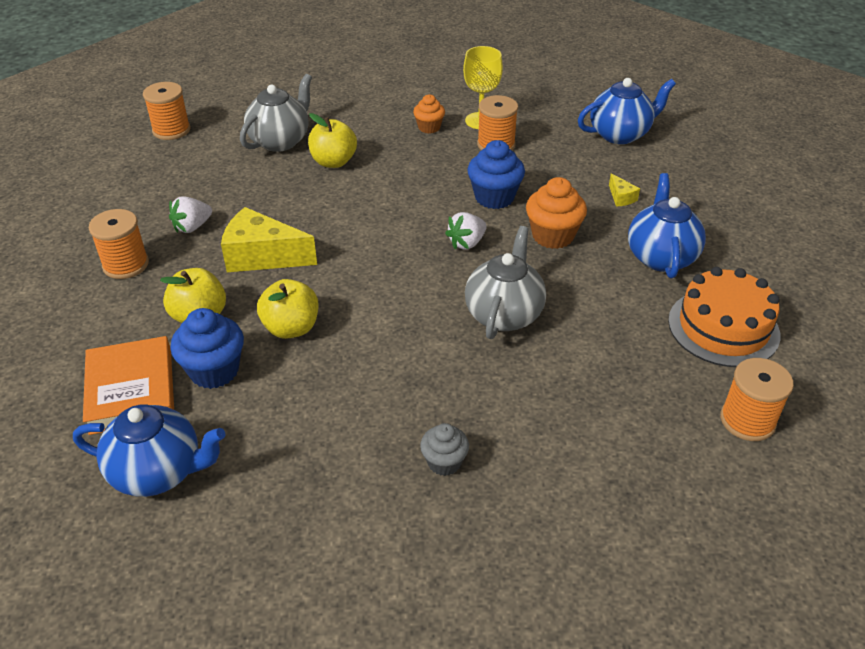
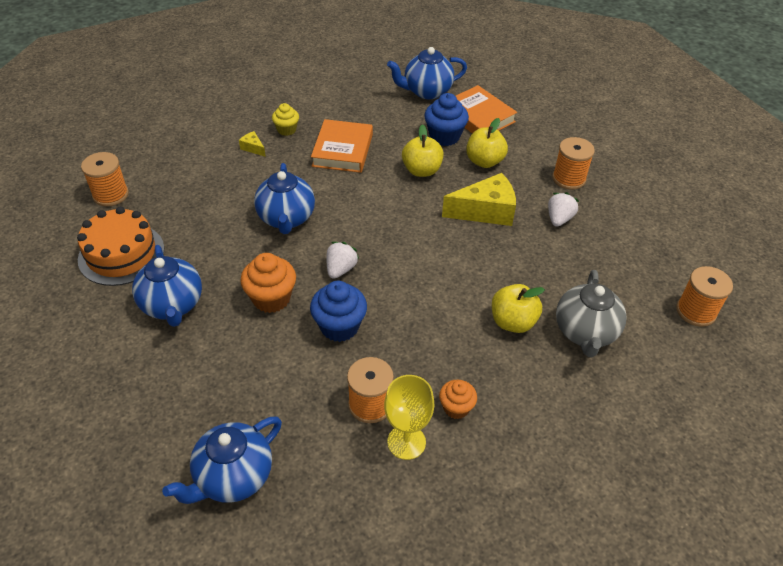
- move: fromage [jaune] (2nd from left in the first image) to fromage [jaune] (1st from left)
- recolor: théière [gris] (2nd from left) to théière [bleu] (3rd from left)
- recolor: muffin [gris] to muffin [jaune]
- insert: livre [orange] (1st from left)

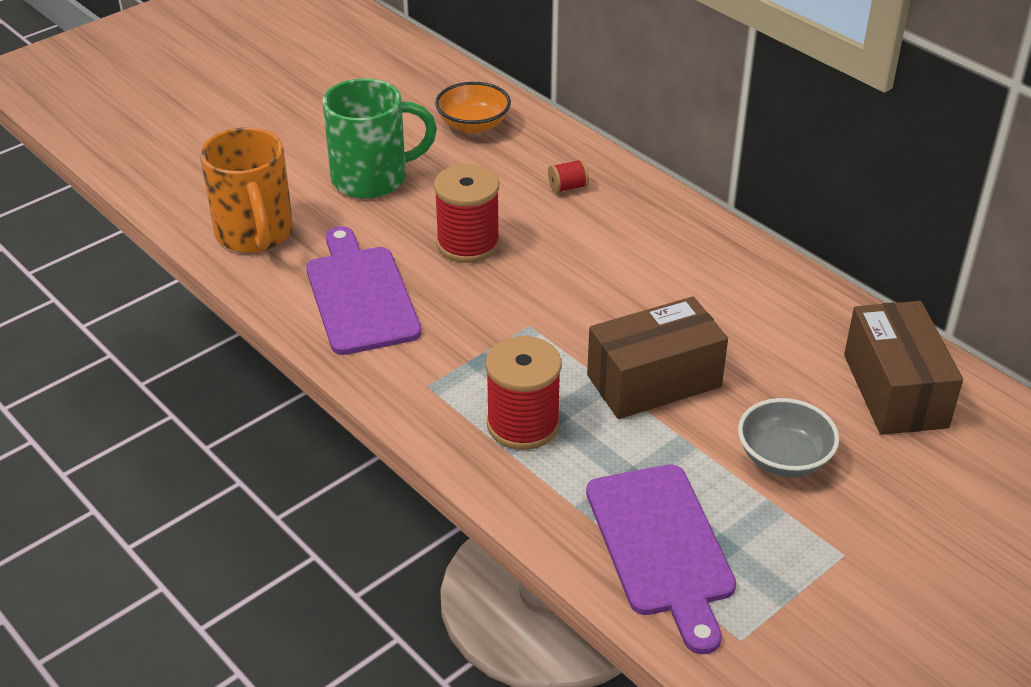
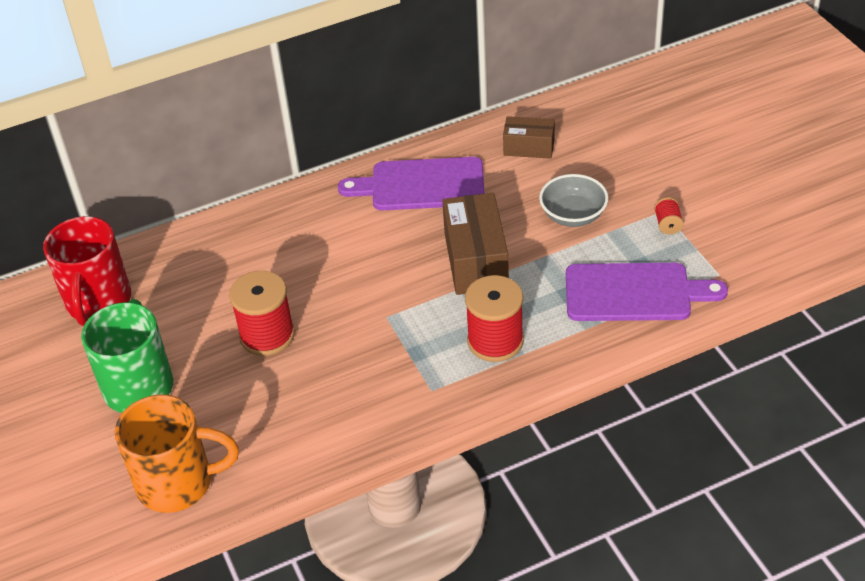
- replace: bol [orange] to tasse [rouge]
- move: planche à découper [violet] (1st from left)
- resize: boîte [marron] (2nd from left) x0.60
- move: bobine [rouge] (3rd from left)

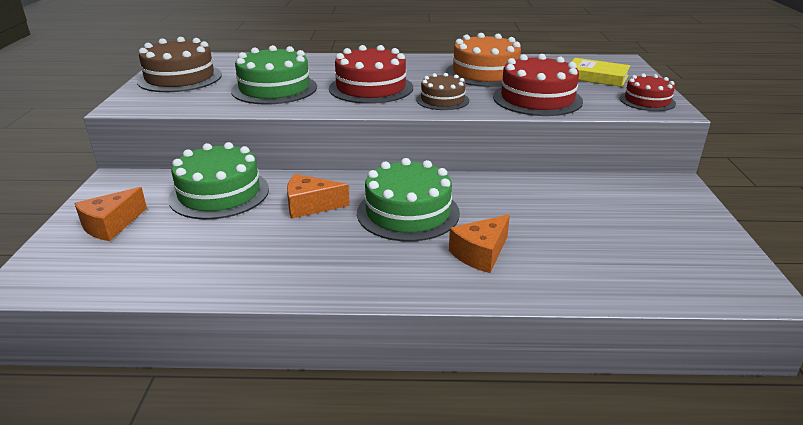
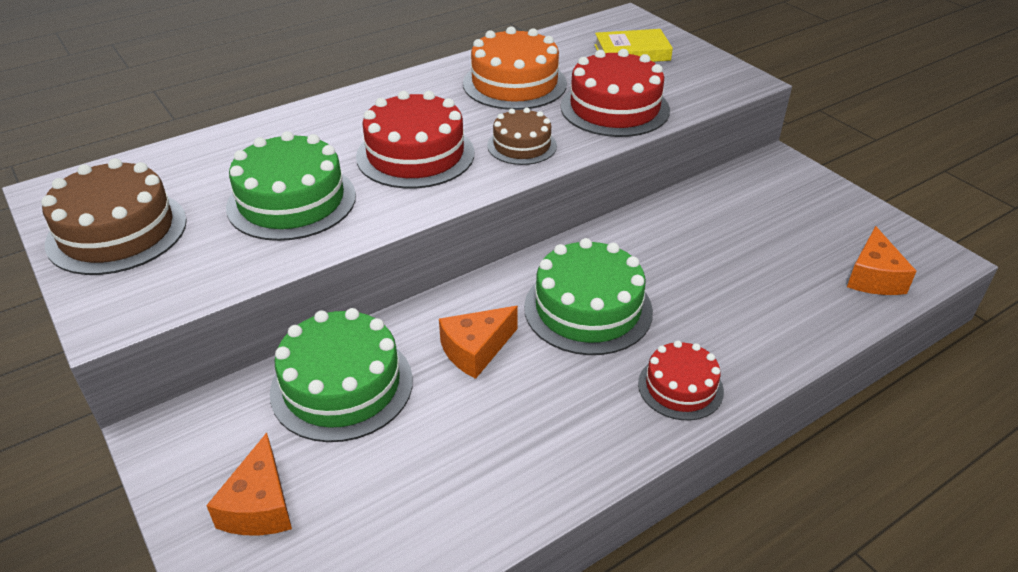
- move: gâteau [rouge] (3rd from left)
- move: fromage [orange] (3rd from left)

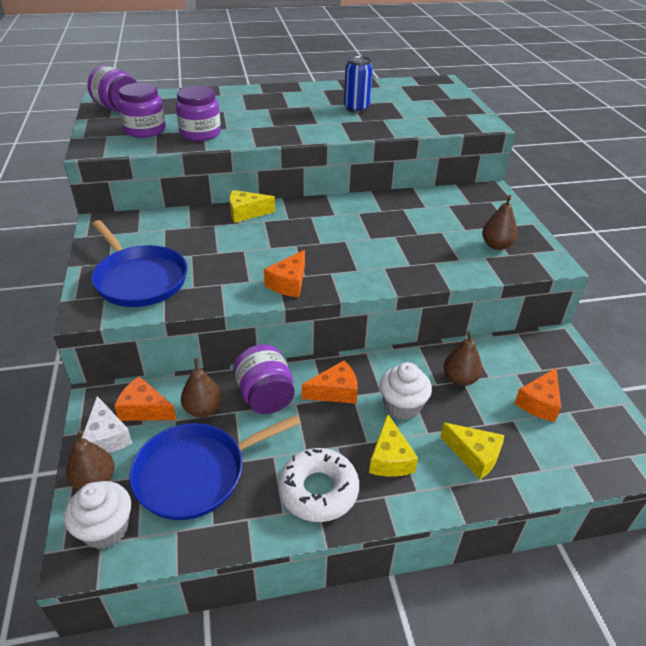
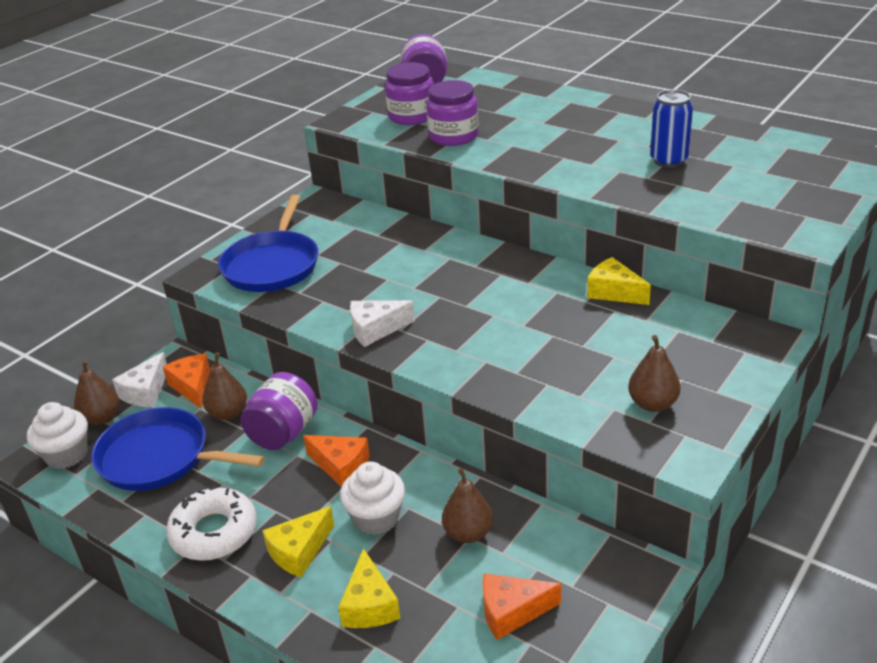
- recolor: fromage [orange] (2nd from left) to fromage [blanc] (2nd from left)
- move: fromage [jaune] (1st from left in the first image) to fromage [jaune] (3rd from left)

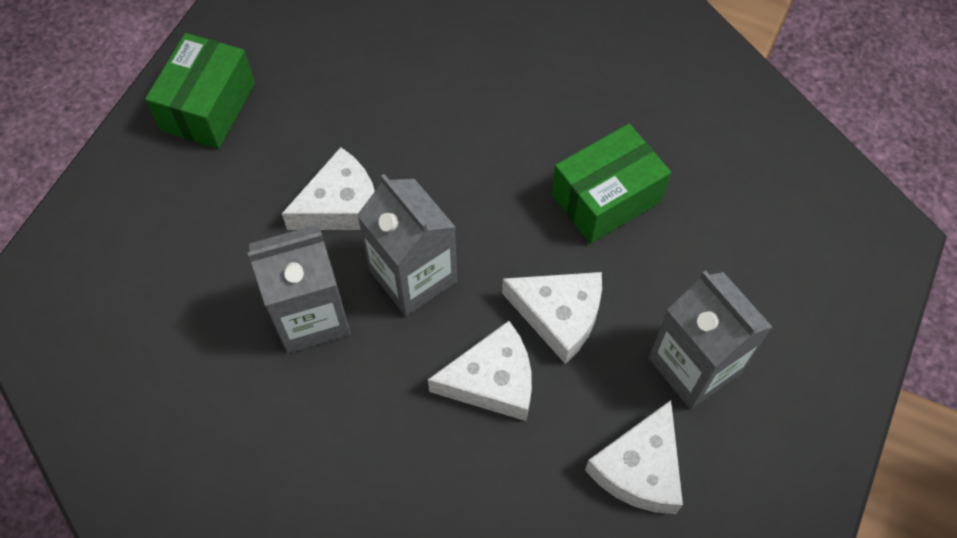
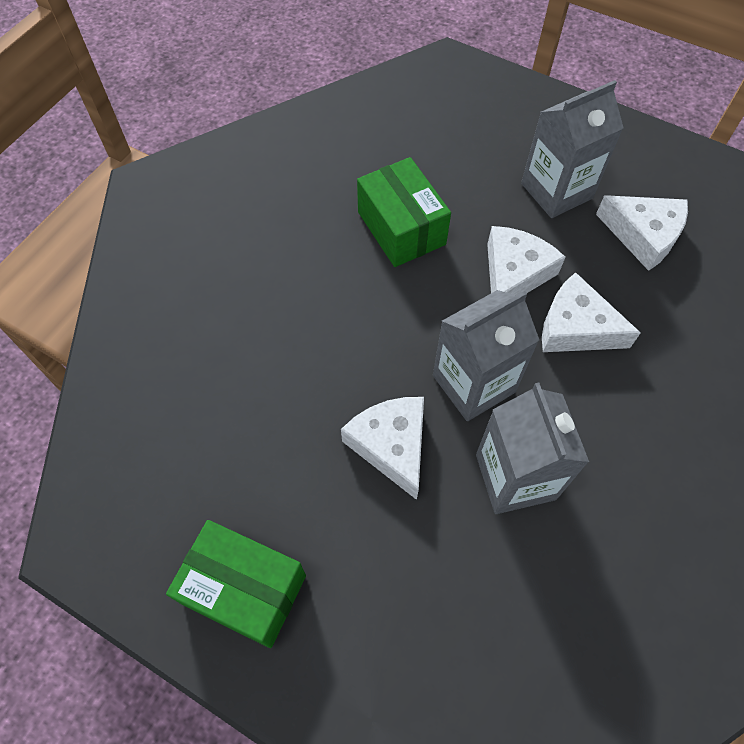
- rotate: fromage [blanc] (2nd from left in the first image) 60 degrees counterclockwise

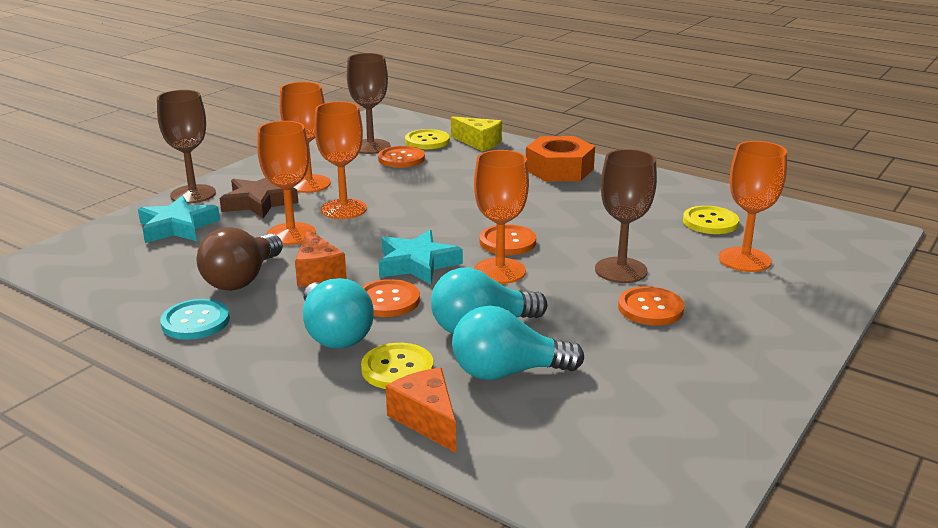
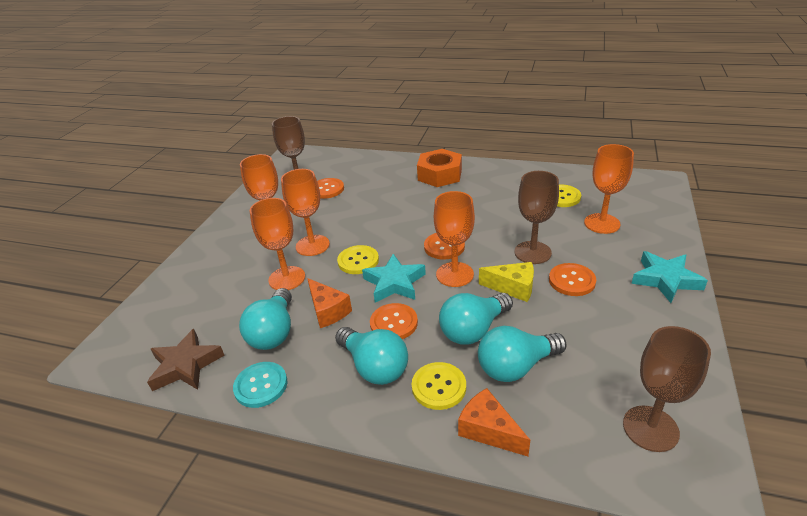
- move: étoile [marron]
- recolor: ampoule [marron] to ampoule [turquoise] (1st from left)
- move: bouton [jaune] (2nd from left in the first image) to bouton [jaune] (1st from left)
- move: fromage [jaune]
- move: verre à pied [marron] (1st from left in the first image) to verre à pied [marron] (3rd from left)
- move: étoile [turquoise] (1st from left in the first image) to étoile [turquoise] (2nd from left)

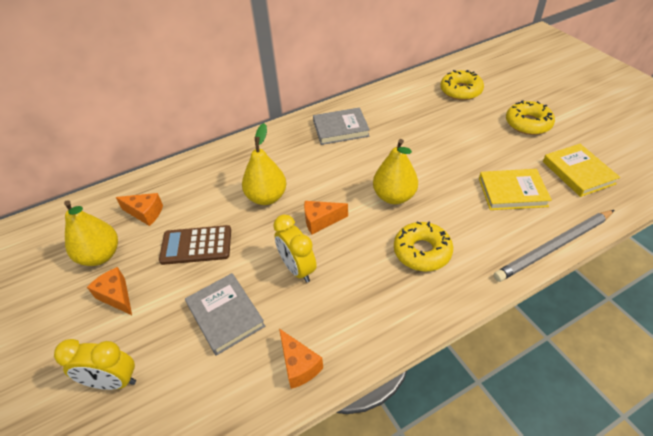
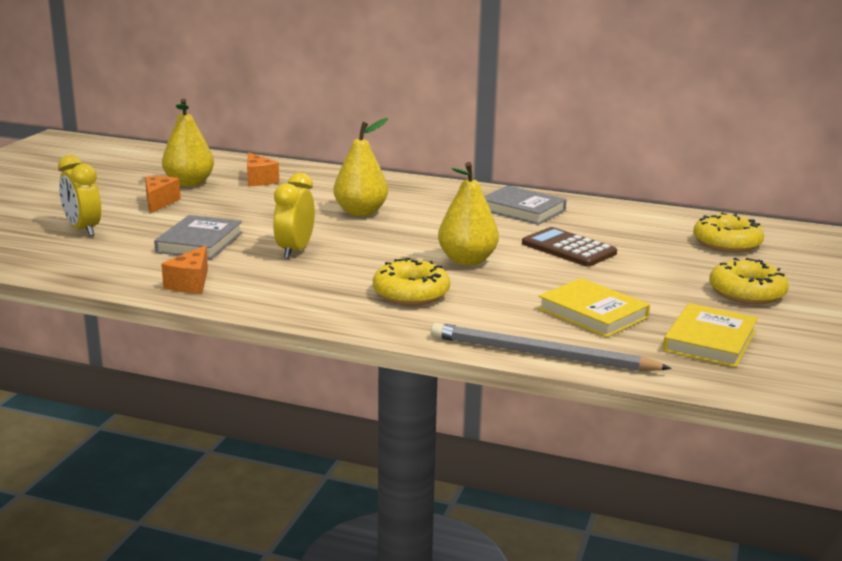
- move: calculatrice [marron]
- delete: fromage [orange] (4th from left)

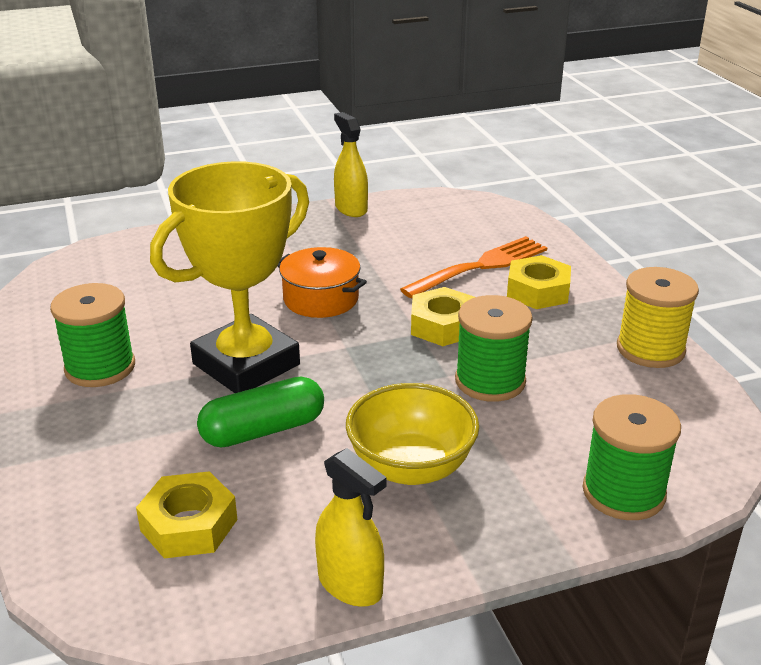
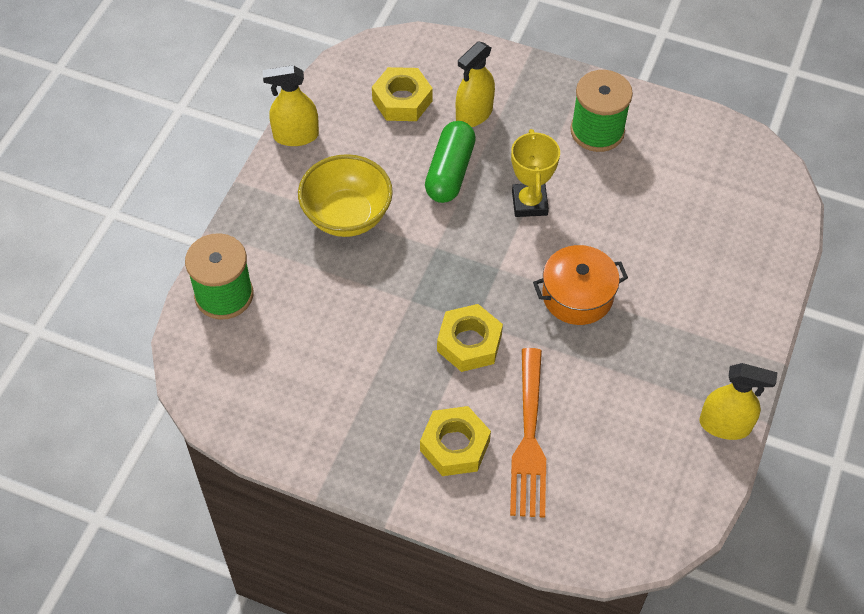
- insert: vaporisateur [jaune] (2nd from left)
- resize: trophée [jaune] x0.52
- delete: bobine [vert] (2nd from left)
- delete: bobine [jaune]

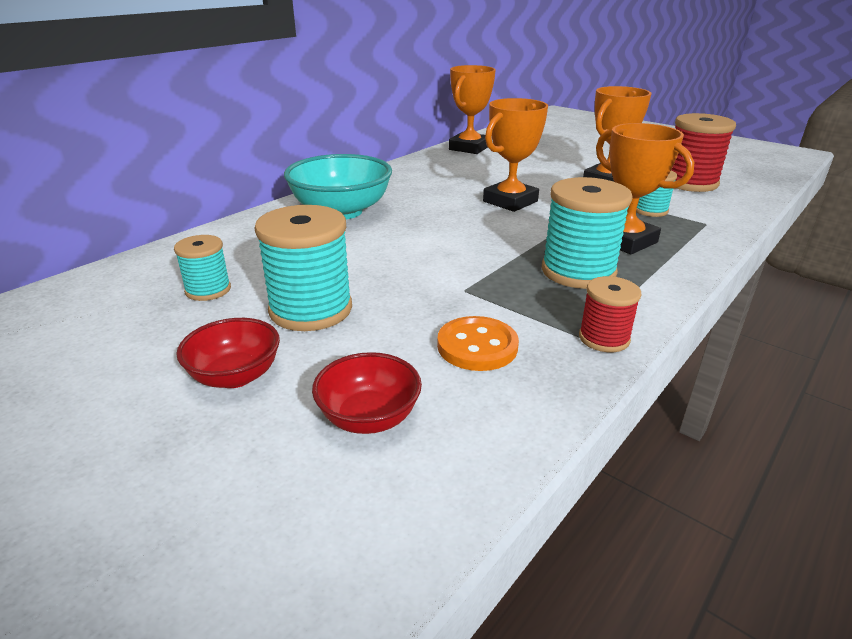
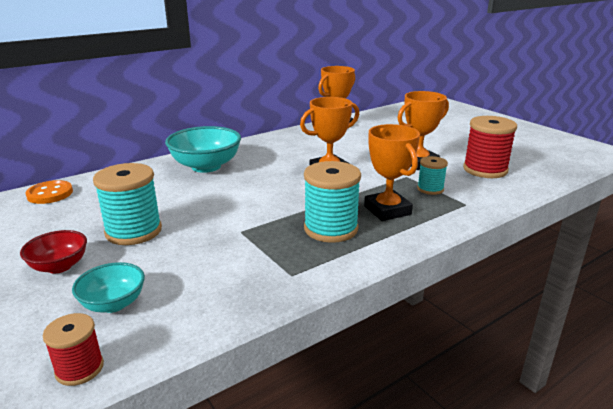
- move: bouton [orange]
- move: bobine [rouge] (1st from left)
- recolor: bol [rouge] (2nd from left) to bol [turquoise] (1st from left)
- delete: bobine [turquoise] (1st from left)

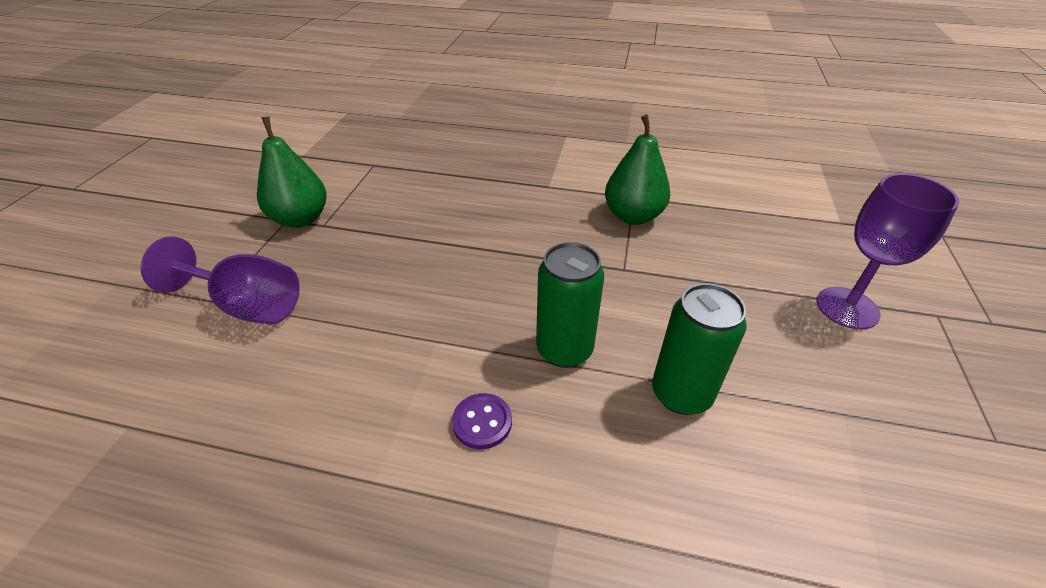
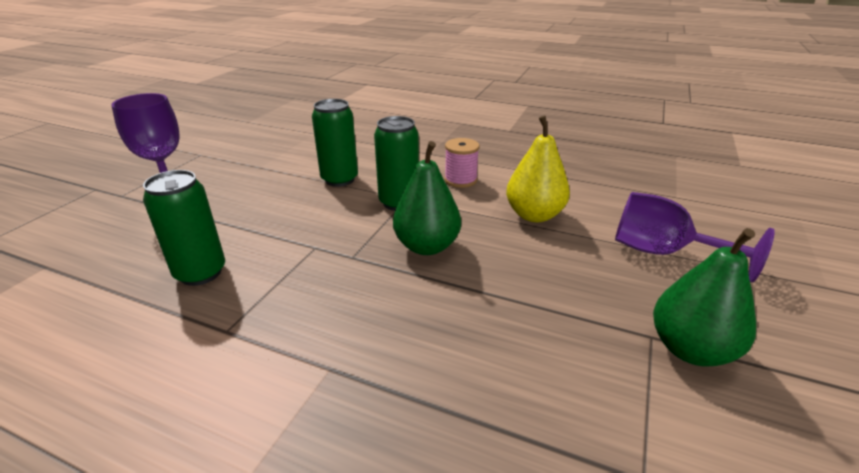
- insert: canette [vert] (1st from left)
- move: poire [vert] (2nd from left in the first image) to poire [vert] (1st from left)
- replace: bouton [violet] to bobine [rose]
- insert: poire [jaune]

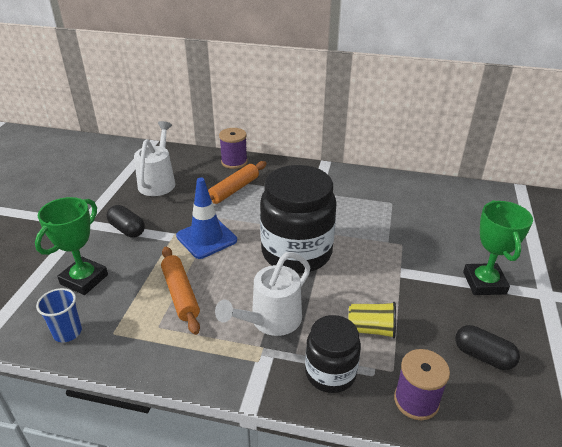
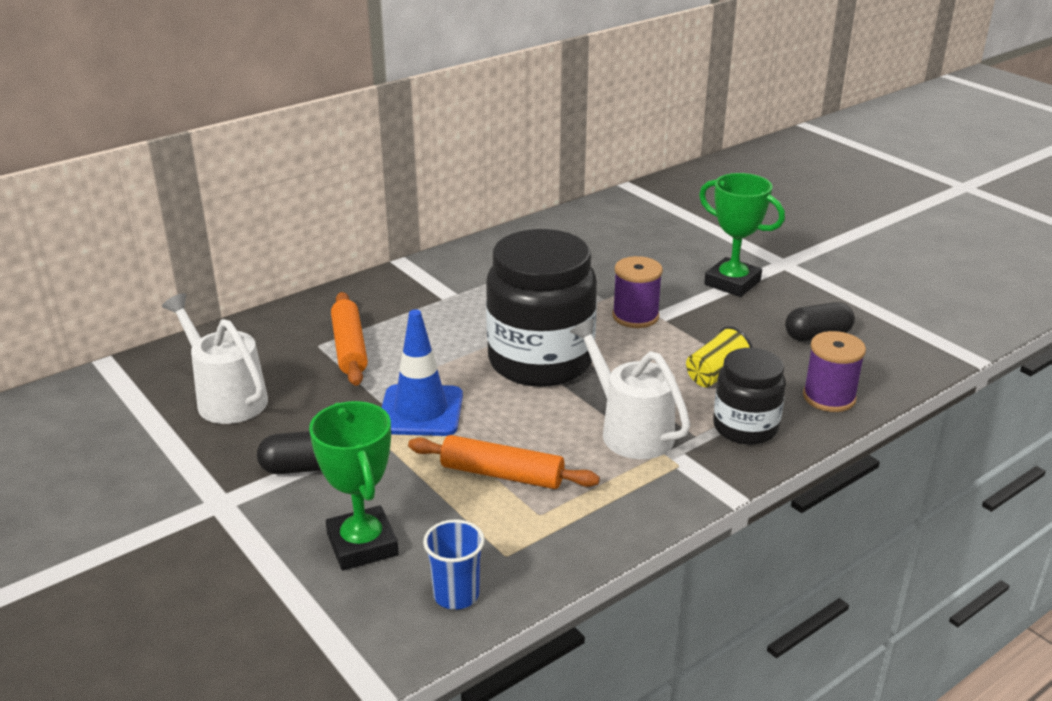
- rotate: arrosoir [blanc] (2nd from left) 150 degrees clockwise
- move: bobine [violet] (1st from left)

